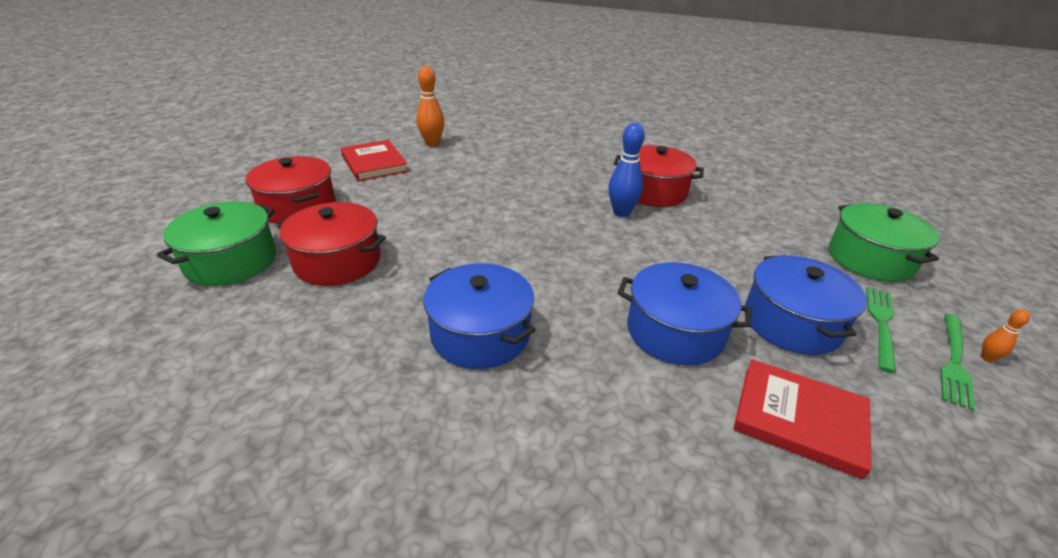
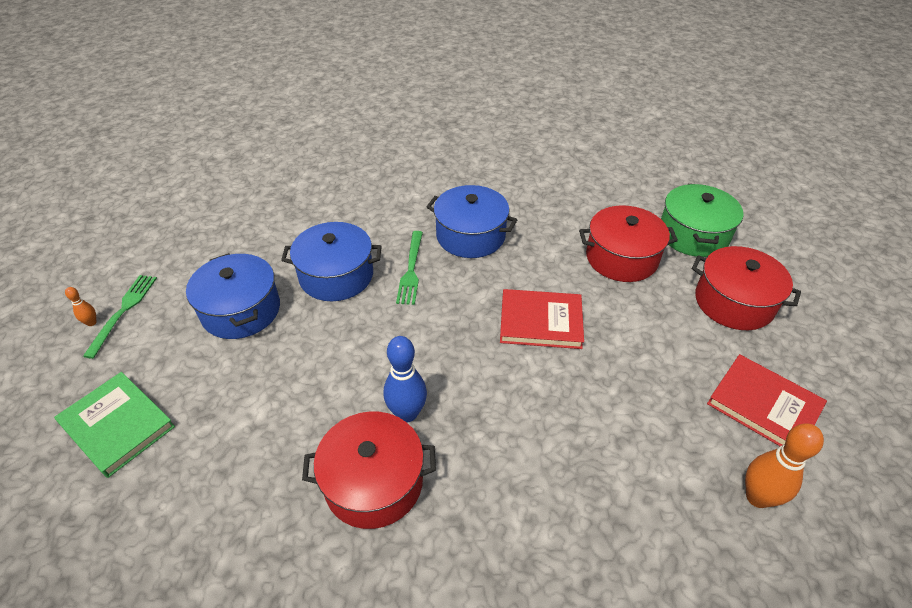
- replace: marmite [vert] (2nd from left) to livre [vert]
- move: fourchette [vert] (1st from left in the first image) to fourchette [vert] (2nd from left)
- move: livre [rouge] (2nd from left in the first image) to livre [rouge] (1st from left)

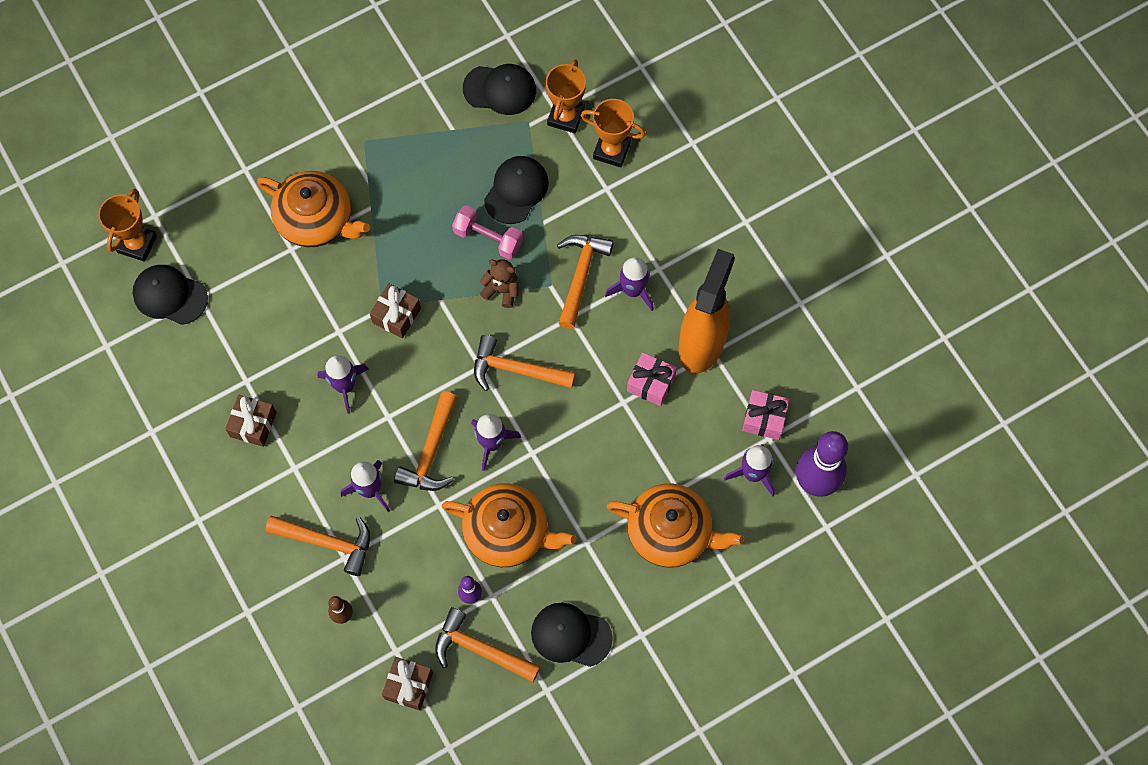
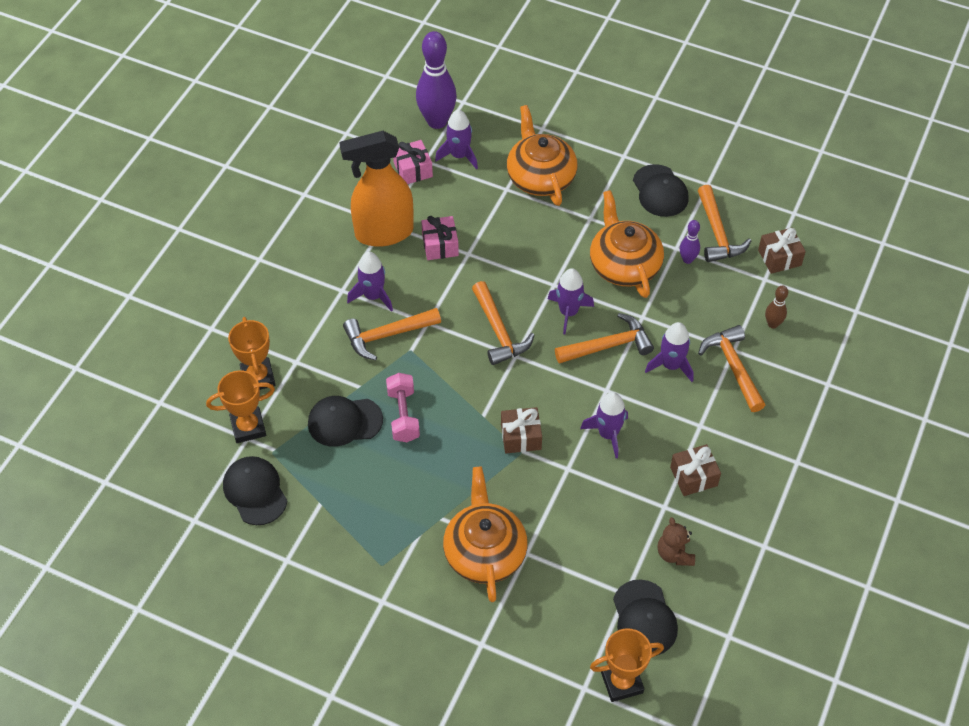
- move: ours en peluche [marron]

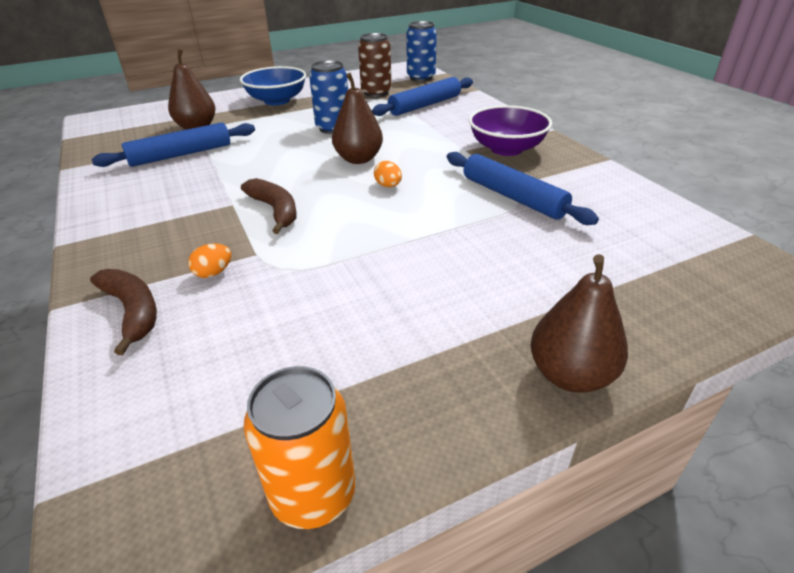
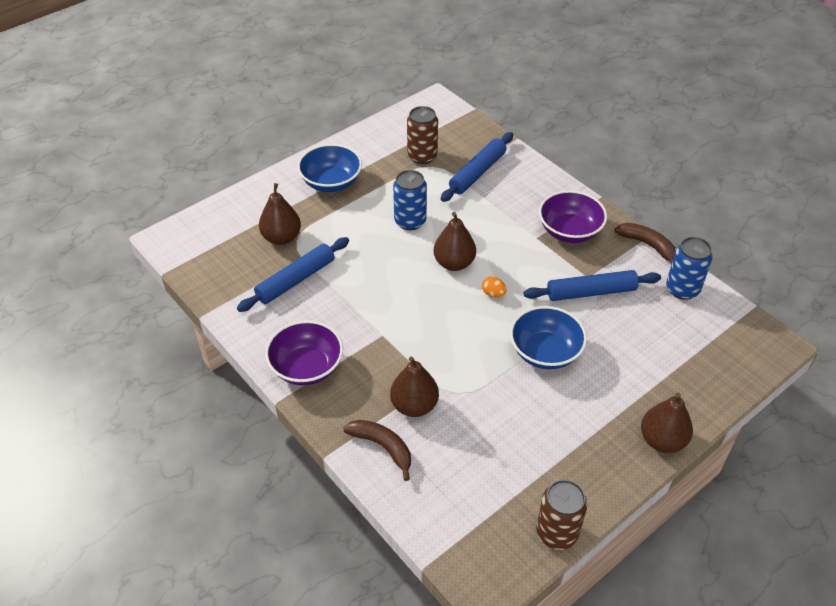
- insert: bol [violet] (1st from left)
- replace: œuf [orange] (1st from left) to poire [marron] (2nd from left)
- insert: bol [bleu] (2nd from left)
- rotate: rouleau à pâtisserie [bleu] (3rd from left) 45 degrees counterclockwise
- recolor: canette [orange] to canette [marron] (2nd from left)
- move: banane [marron] (2nd from left)
- move: canette [bleu] (2nd from left)

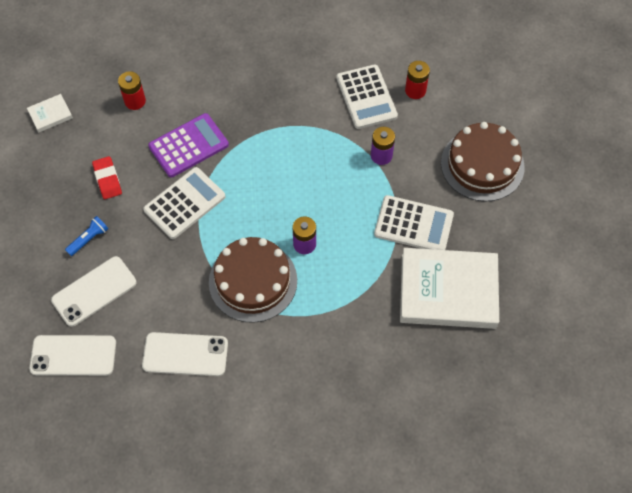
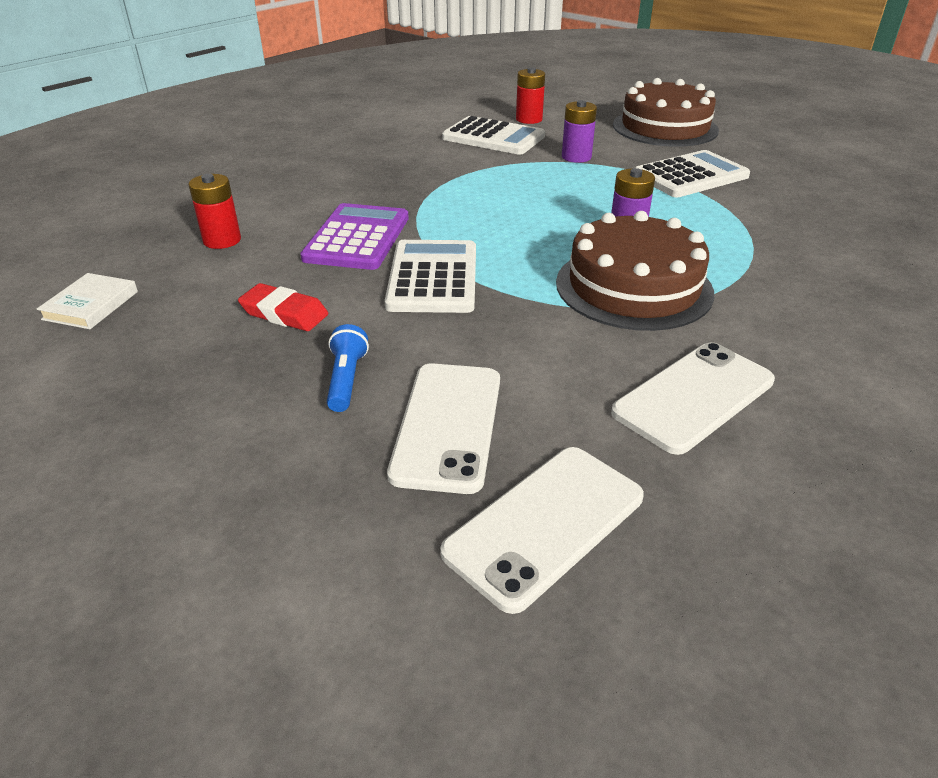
- delete: livre [blanc] (2nd from left)

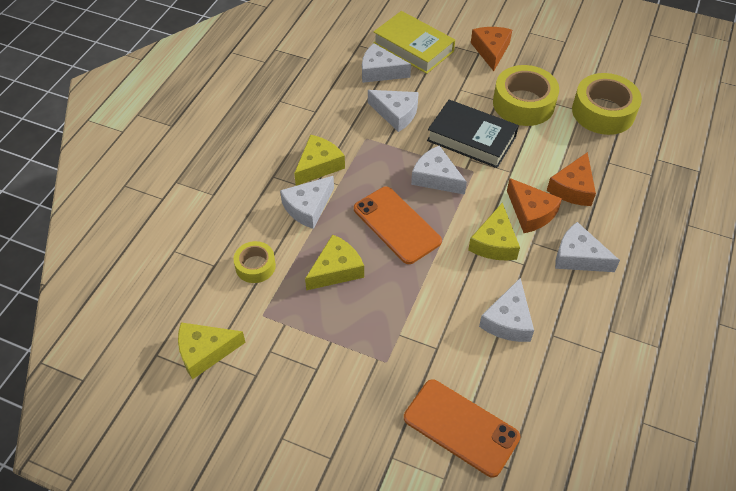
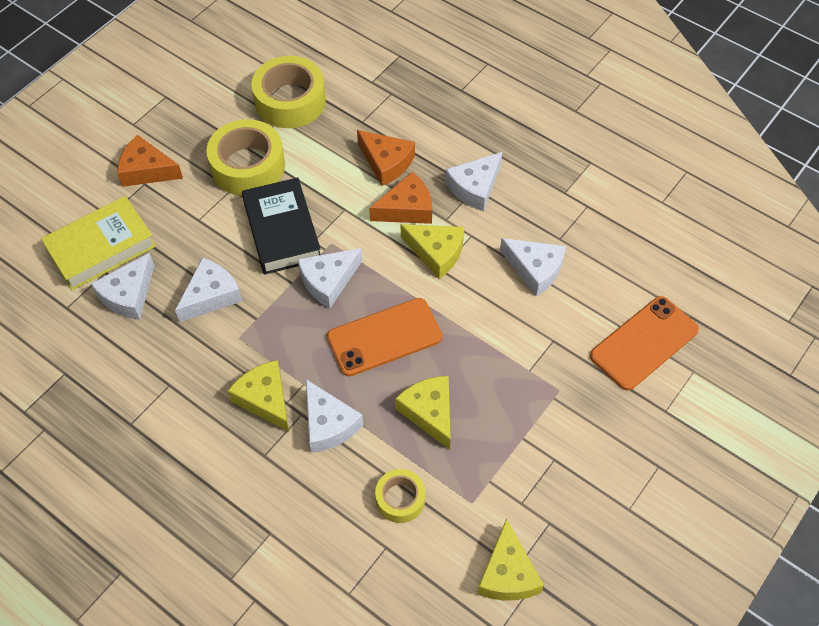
- rotate: livre [noir] 60 degrees counterclockwise

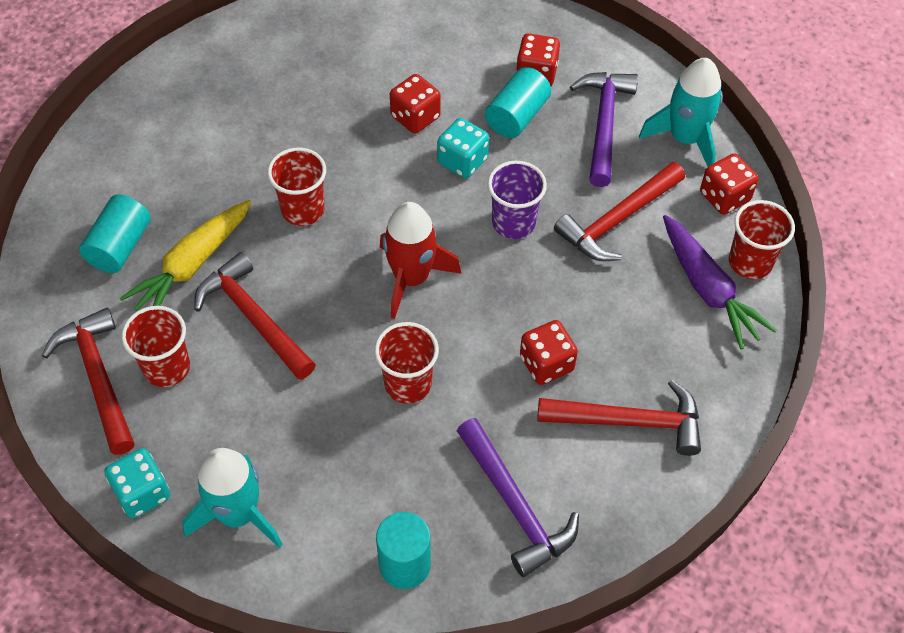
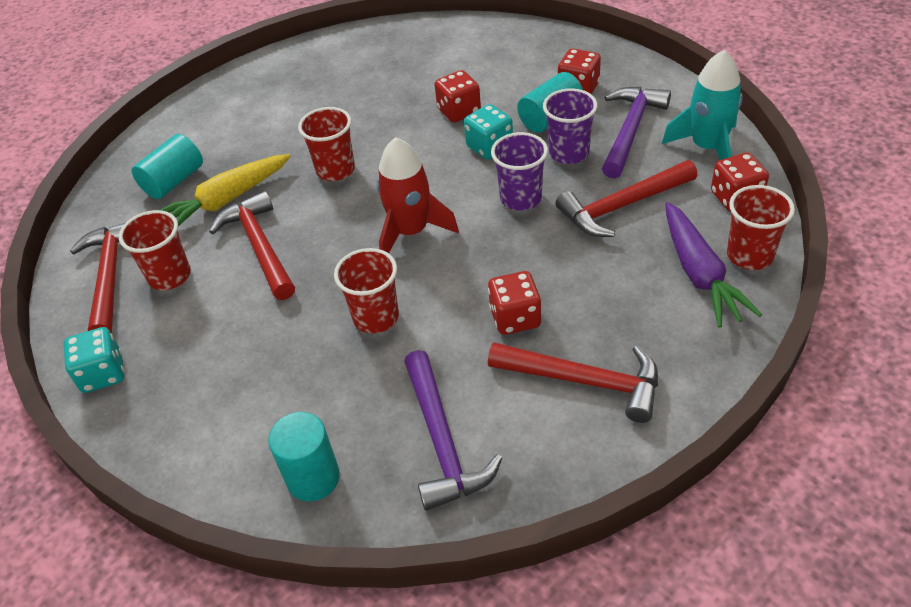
- insert: gobelet [violet] (2nd from left)
- delete: fusée [turquoise] (1st from left)

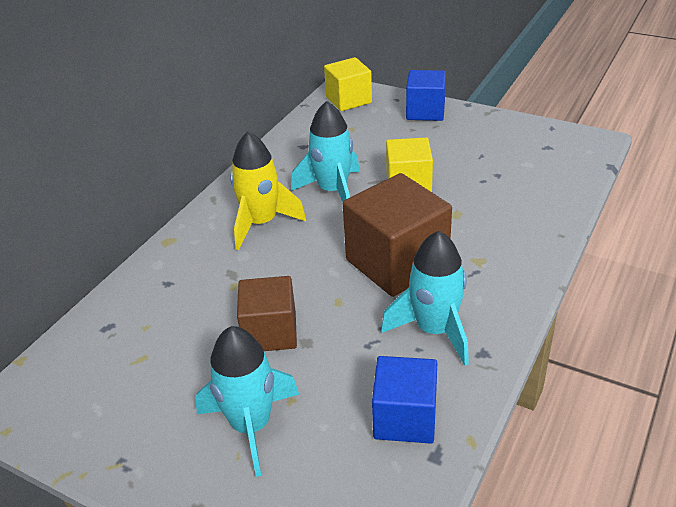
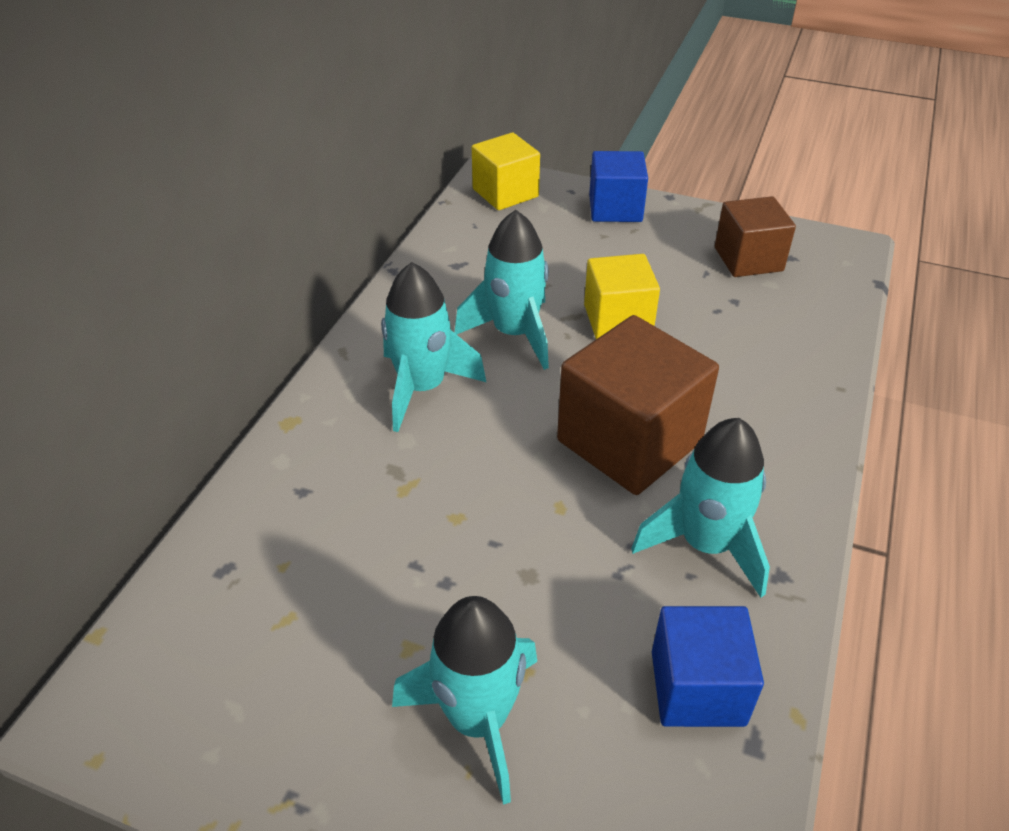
- recolor: fusée [jaune] to fusée [turquoise] (1st from left)
- move: cube [marron] (1st from left in the first image) to cube [marron] (2nd from left)

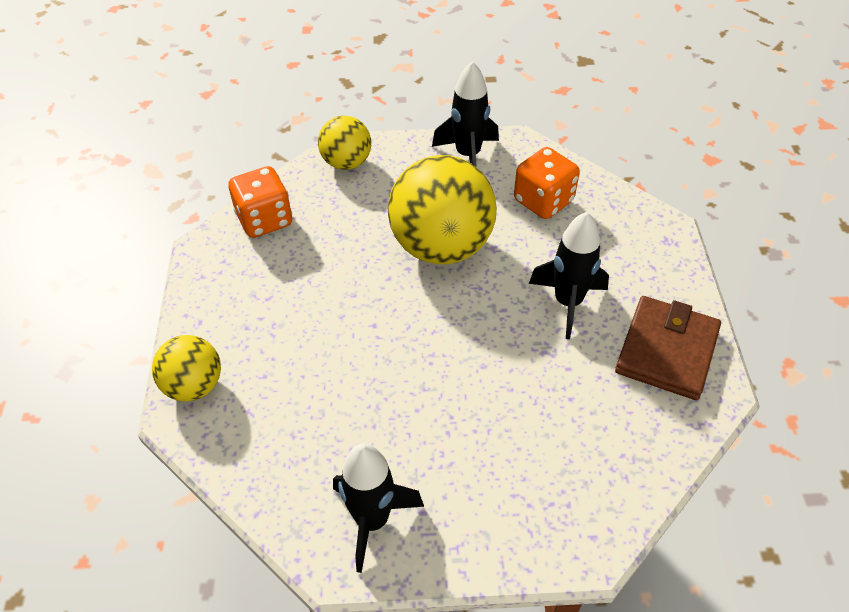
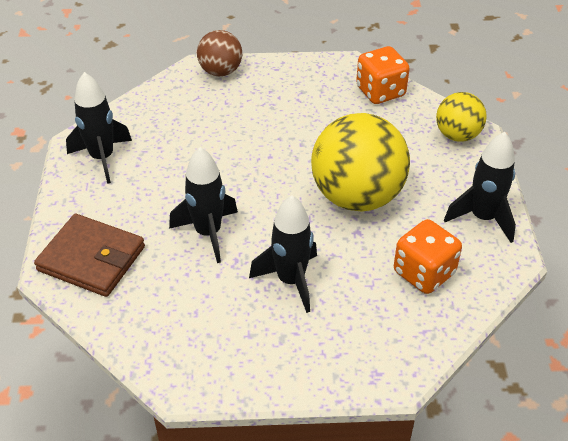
- move: portefeuille [marron]
- insert: fusée [noir] (2nd from left)
- recolor: balle [jaune] (1st from left) to balle [marron]

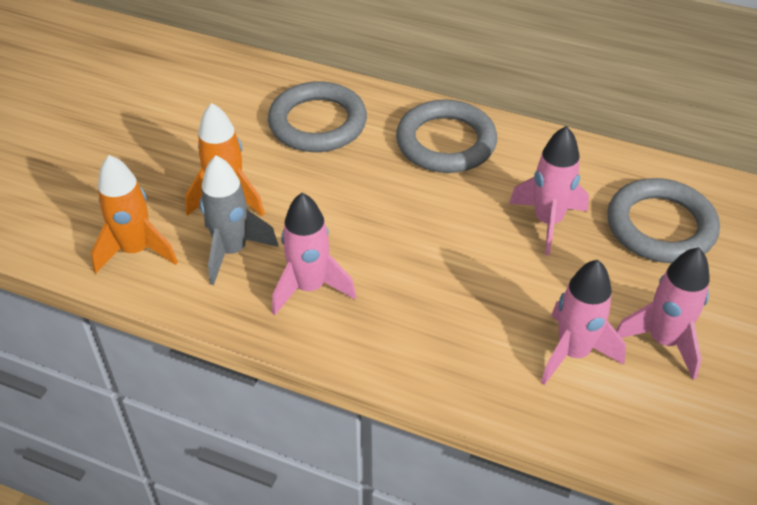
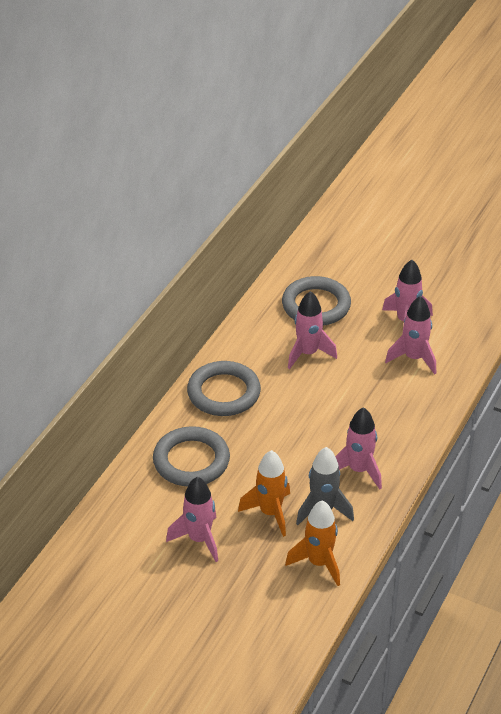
- insert: fusée [rose] (1st from left)

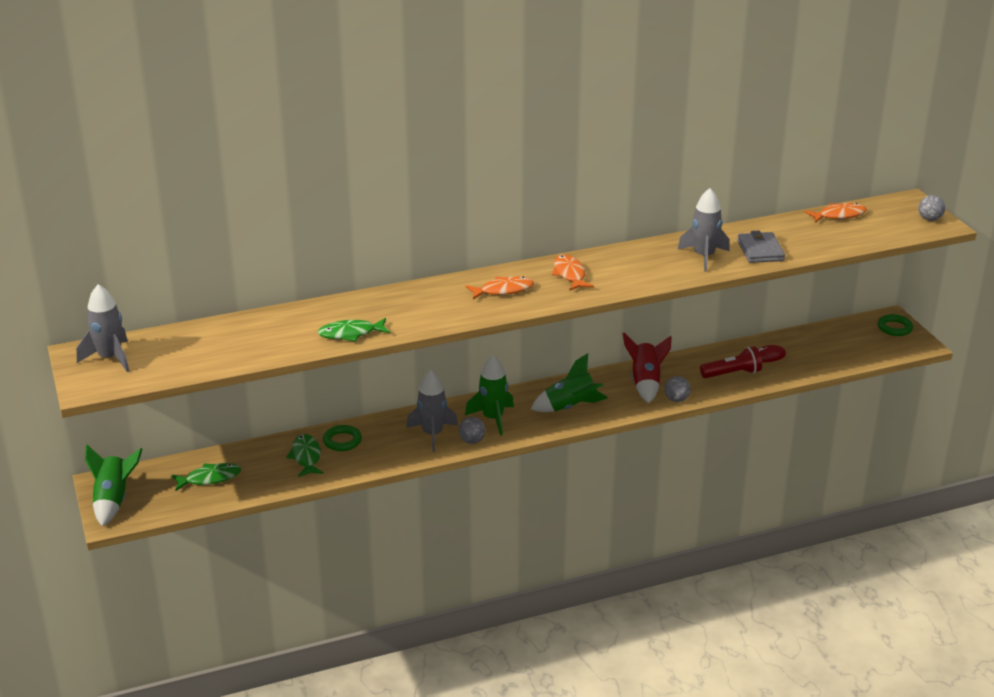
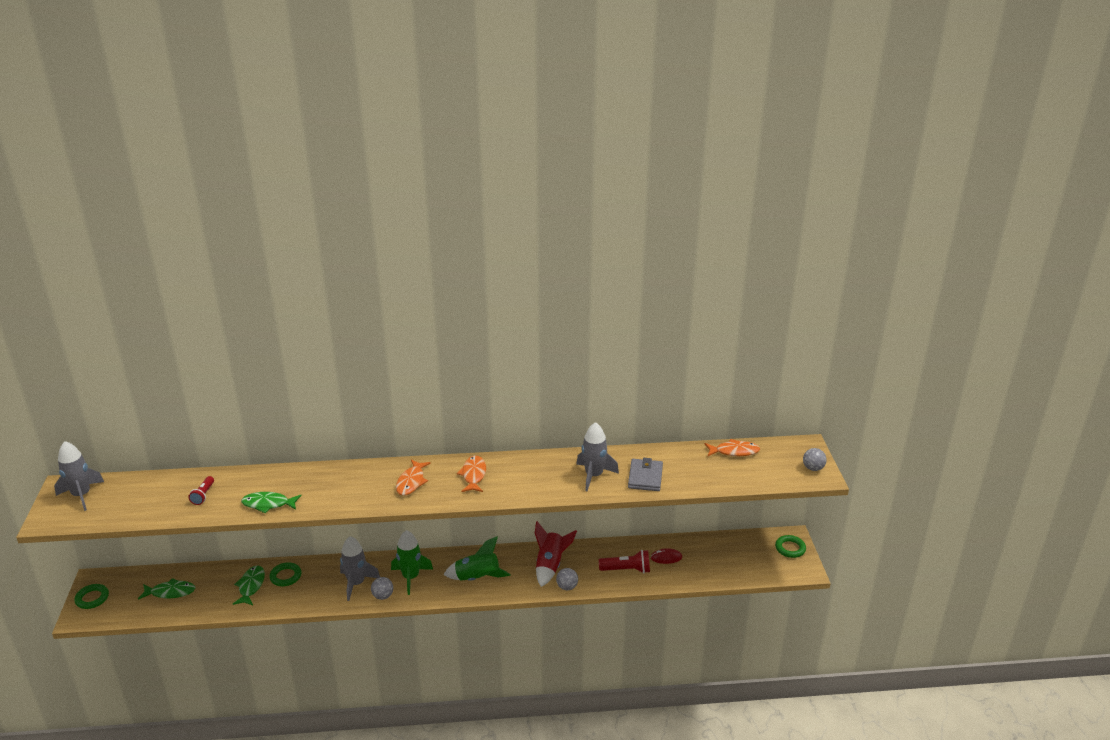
- replace: fusée [vert] (1st from left) to anneau [vert] (1st from left)
- insert: lampe de poche [rouge] (1st from left)
- rotate: poisson [orange] (1st from left) 105 degrees clockwise

